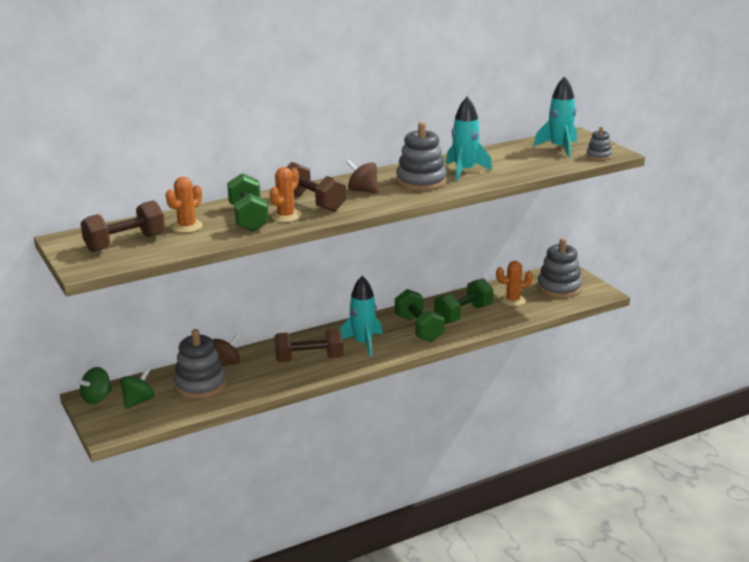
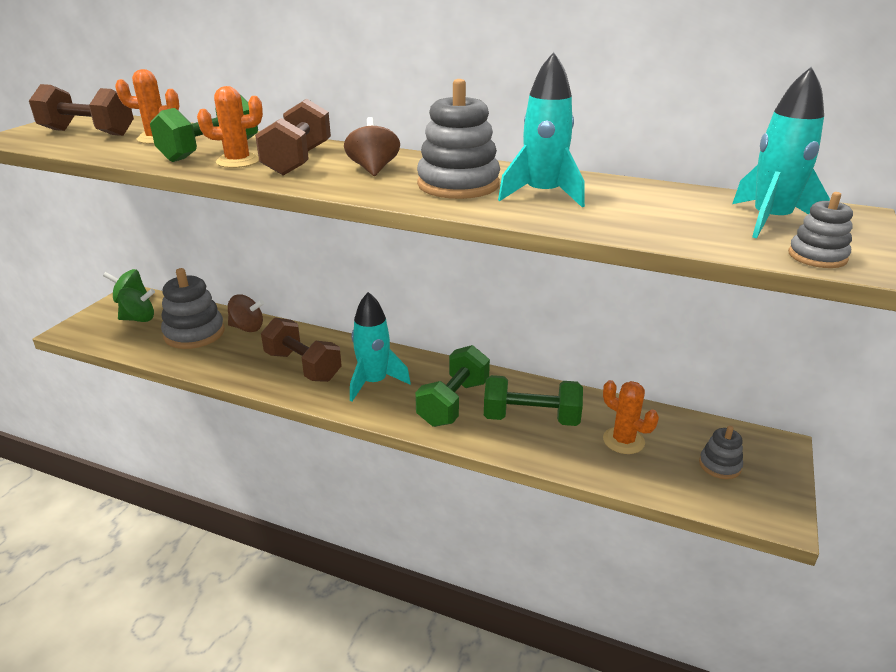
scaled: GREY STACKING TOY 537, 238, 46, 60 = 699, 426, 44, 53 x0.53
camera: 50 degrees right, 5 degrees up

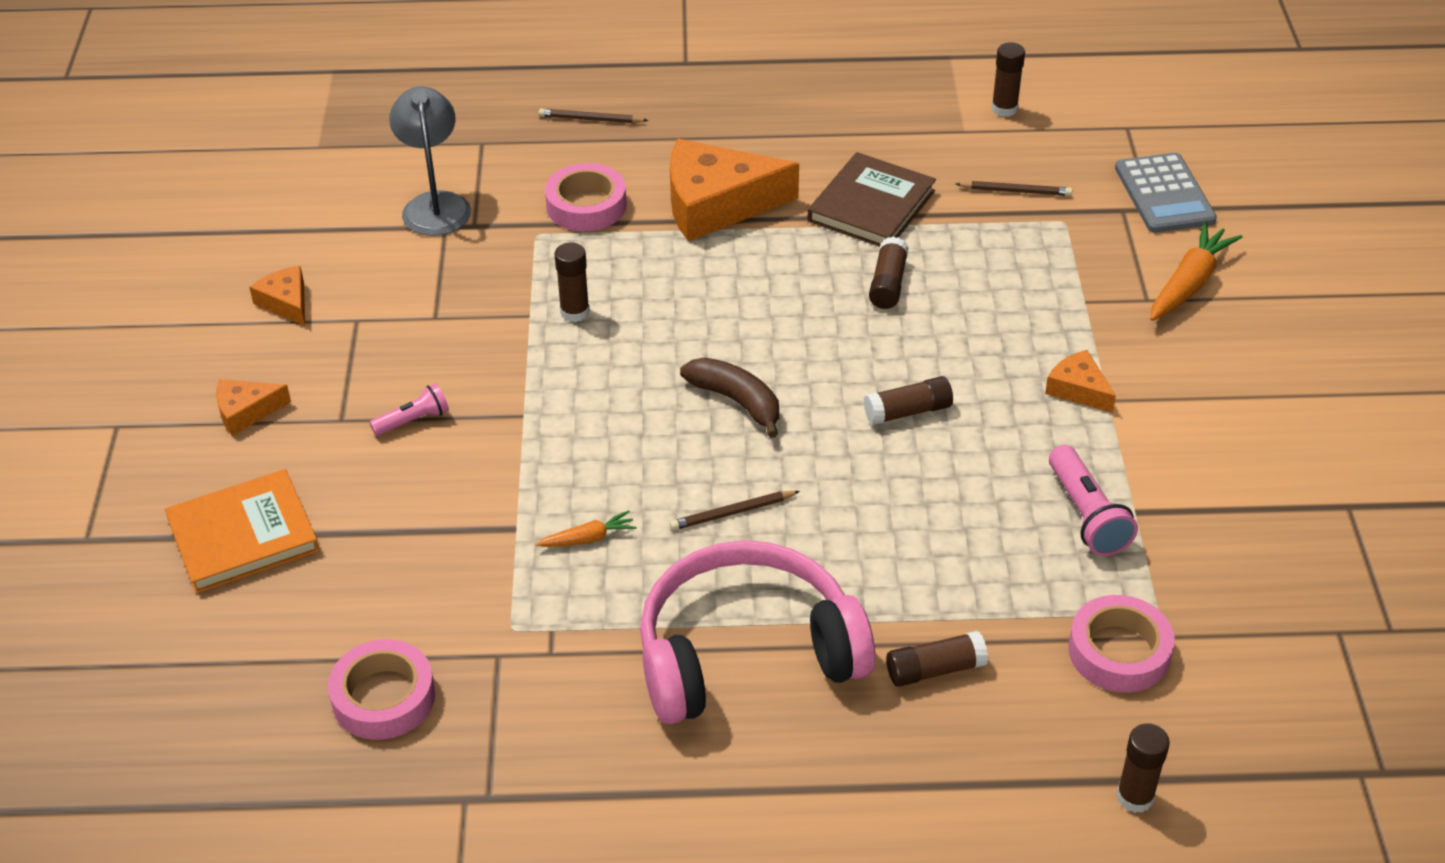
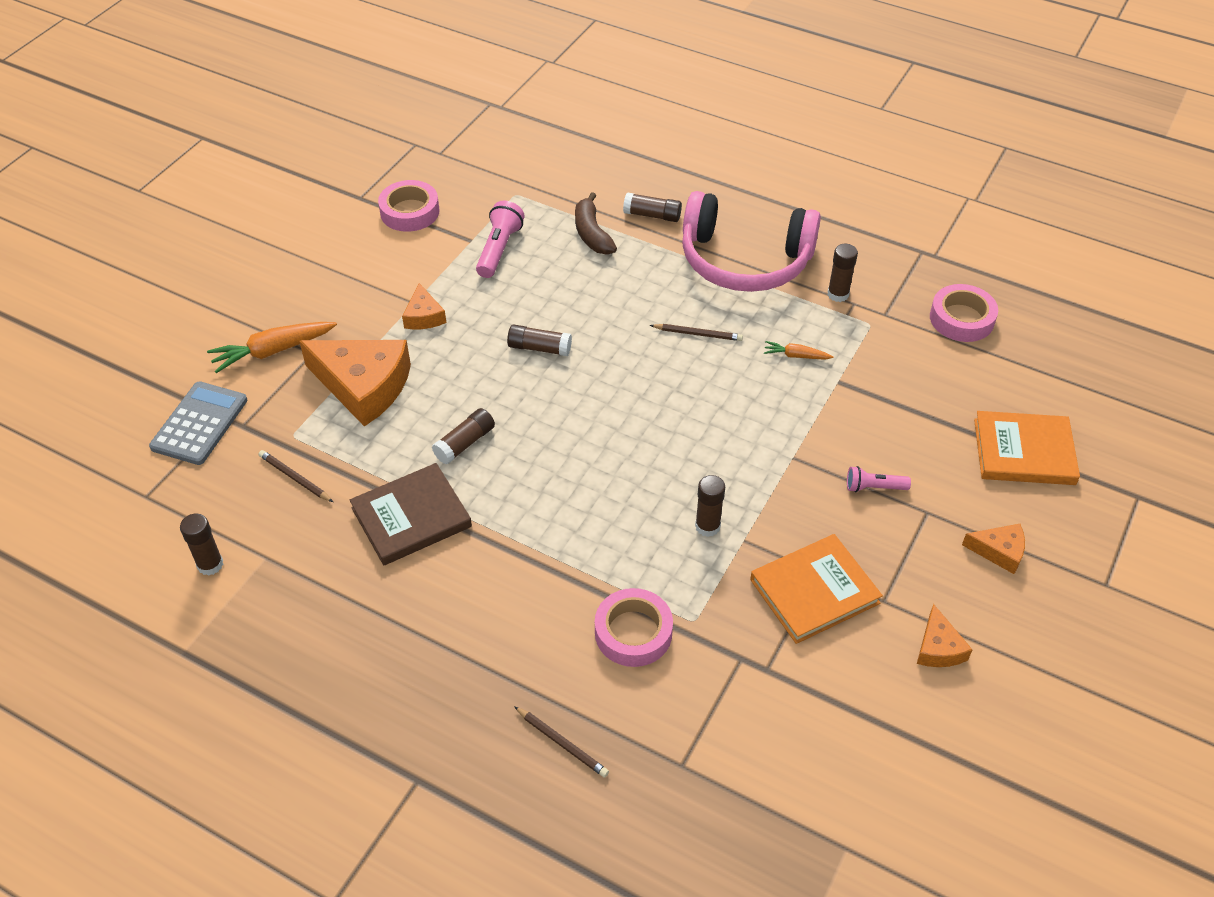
gone: GREY LAMP 389, 87, 82, 149
new: ORANGE BOOK 750, 534, 133, 110
shifted: ORANGE CHEESE 670, 139, 129, 103 to 299, 340, 112, 86; BROWN BANANA 680, 357, 99, 81 to 575, 192, 42, 63; PINK TAPE 1068, 595, 107, 98 to 378, 180, 62, 52; BROWN GLUE STICK 1116, 723, 54, 90 to 828, 244, 30, 58
camera: 150 degrees left, 5 degrees up

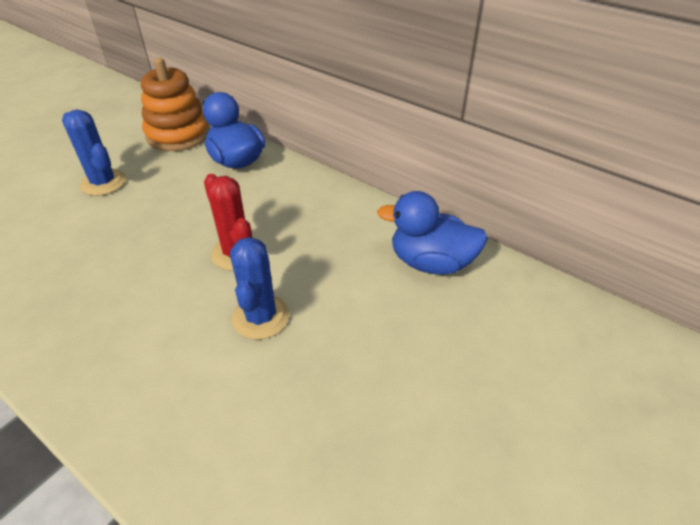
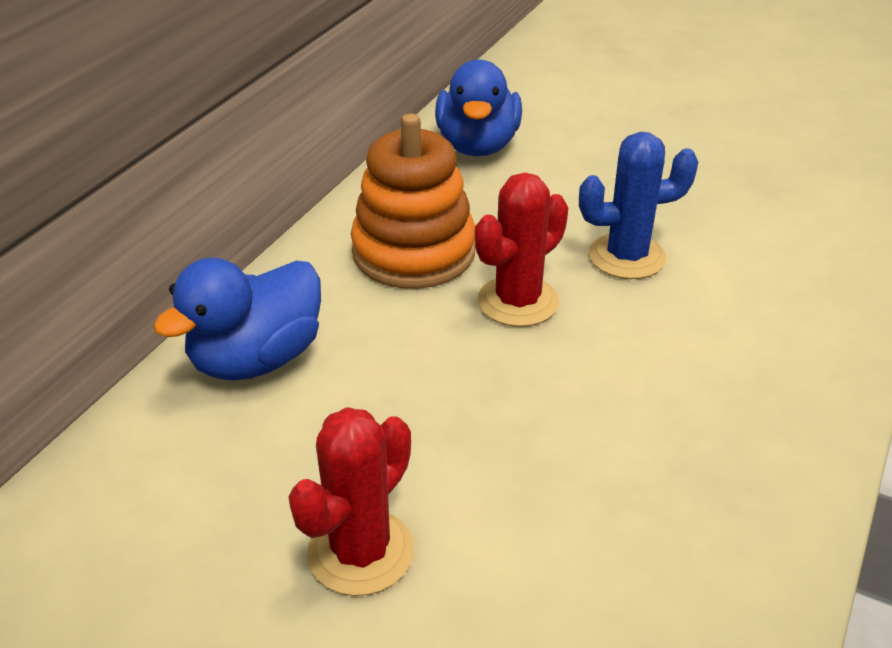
shifted: ORANGE STACKING TOY 141, 58, 69, 93 to 351, 114, 124, 175
repainted: BLUE CACTUS 62, 110, 64, 86 to RED CACTUS 288, 407, 126, 189
camera: 100 degrees left, 5 degrees down

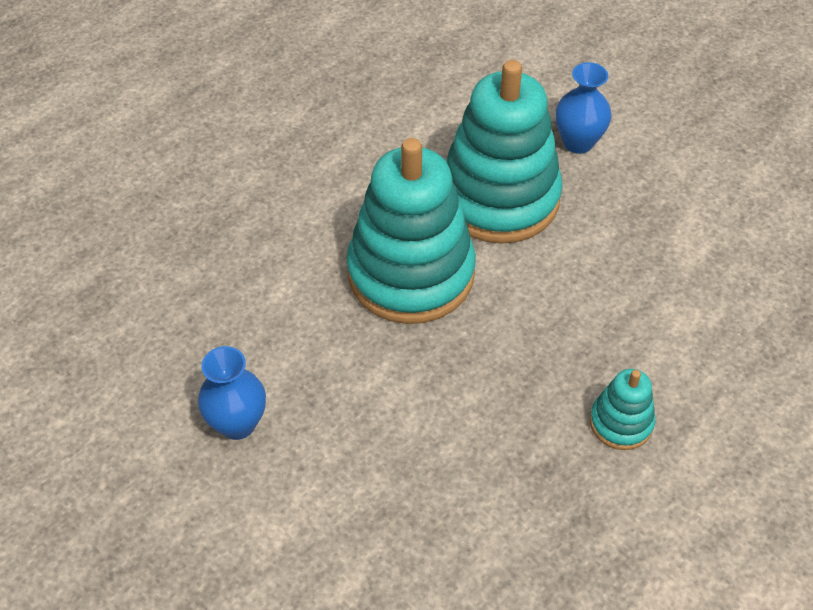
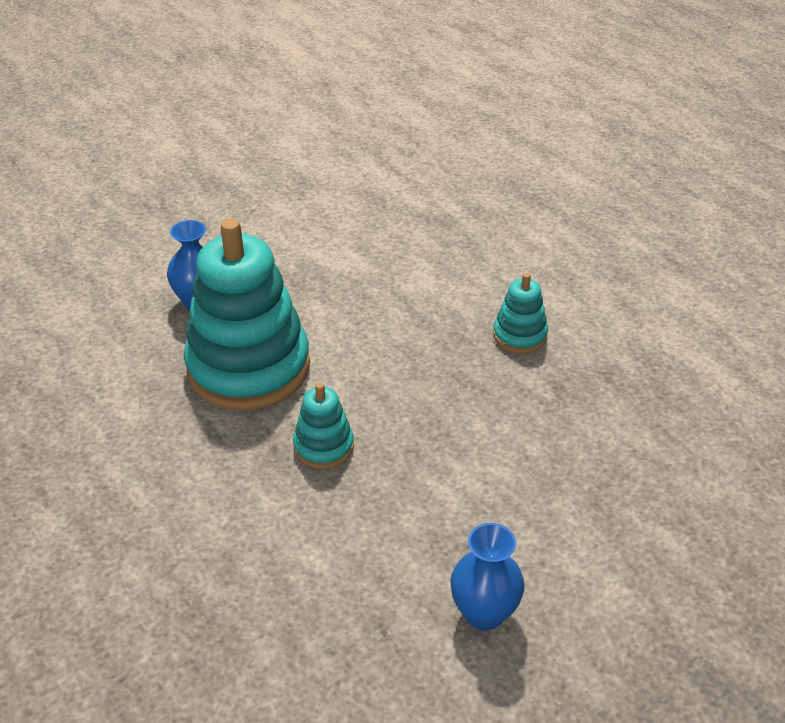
scaled: TURQUOISE STACKING TOY 346, 138, 130, 186 = 293, 383, 61, 86 x0.46
camera: 80 degrees left, 10 degrees down

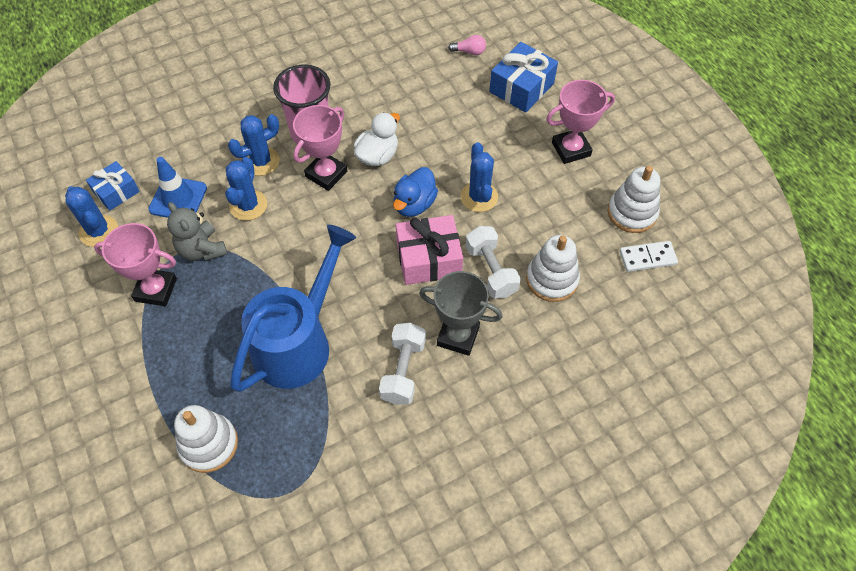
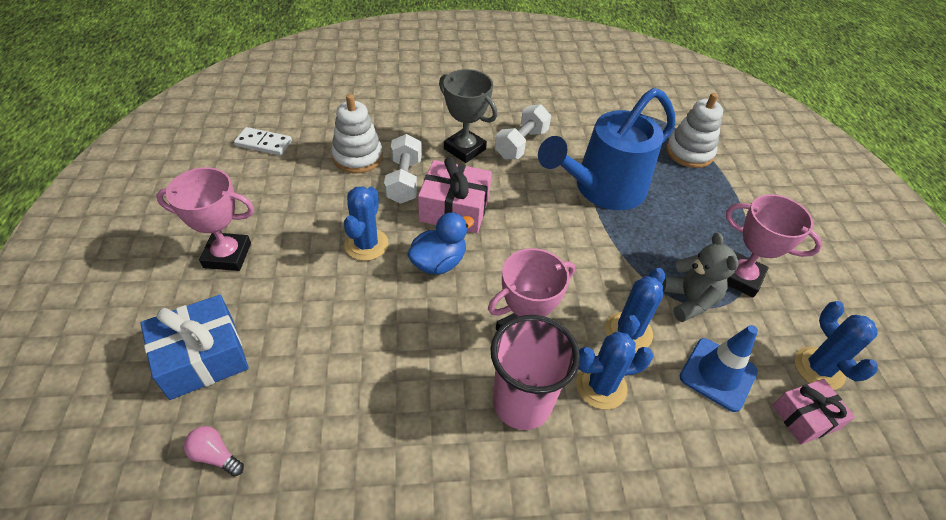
gone: WHITE DUCK 354, 112, 46, 54; WHITE STACKING TOY 608, 166, 52, 67
repainted: BLUE GIFT 86, 161, 54, 50 to PINK GIFT 772, 379, 83, 65
camera: 160 degrees left, 10 degrees down

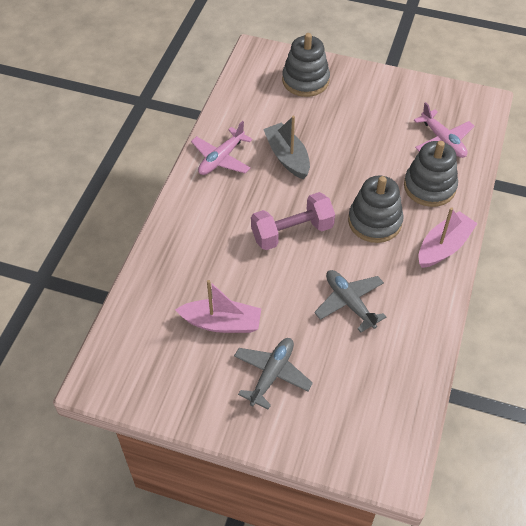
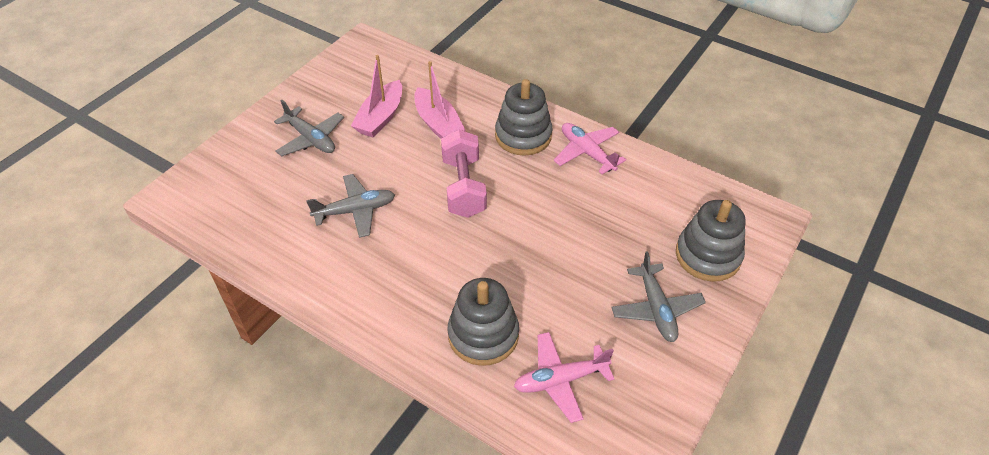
gone: GREY BOAT 263, 116, 47, 63
new: GREY PLANE 611, 251, 95, 91
shifted: GREY STACKING TOY 348, 176, 56, 67 to 495, 79, 58, 77; PINK BOAT 419, 207, 59, 61 to 414, 61, 51, 78
camera: 105 degrees right, 5 degrees down

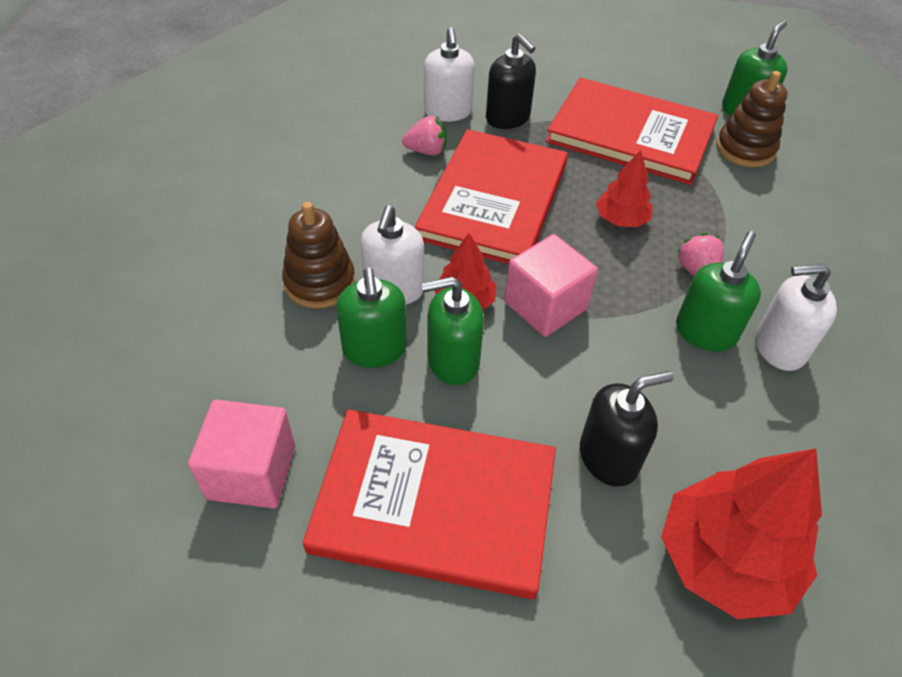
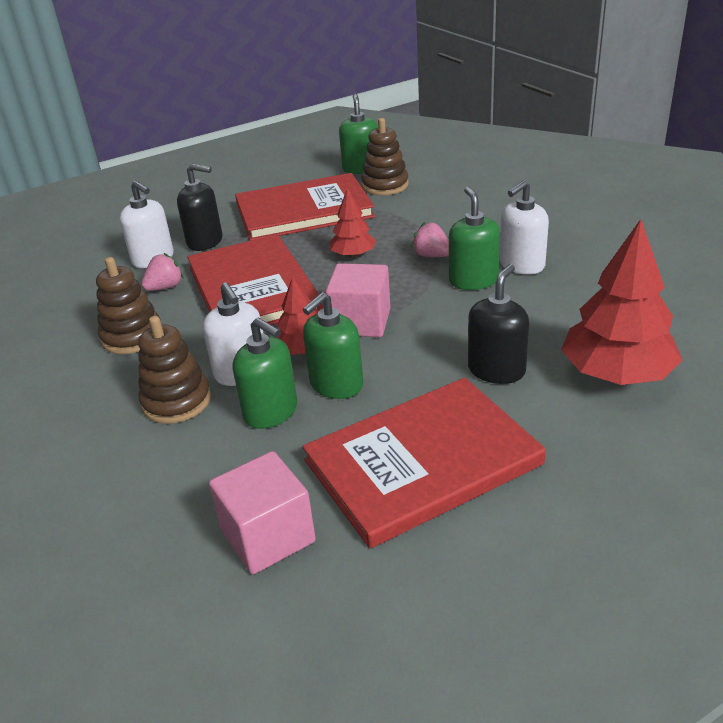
new: BROWN STACKING TOY 96, 257, 64, 97
camera: 35 degrees left, 15 degrees down

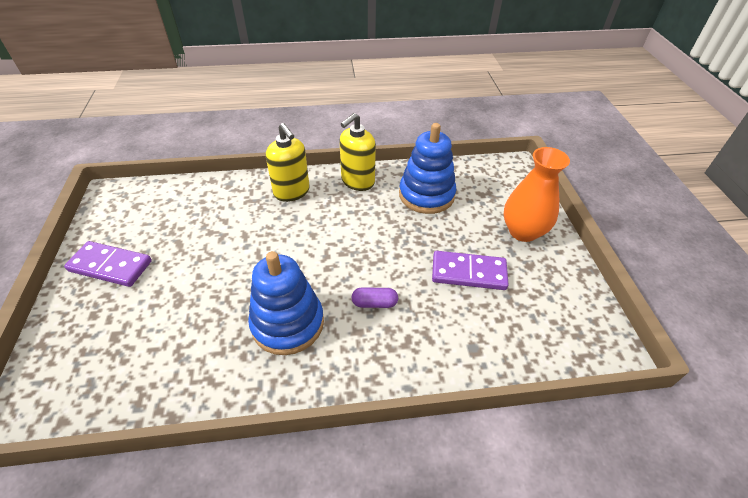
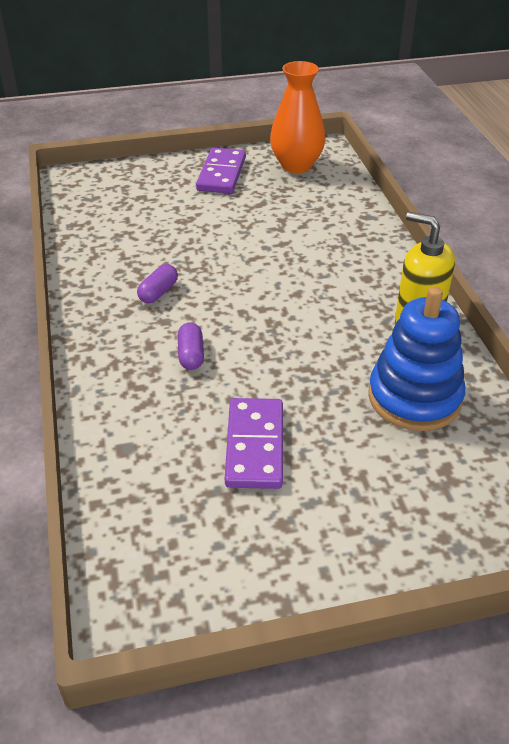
gone: YELLOW SOAP DISPENSER 266, 123, 44, 79
shifted: ORANGE VASE 504, 147, 66, 95 to 270, 61, 55, 112
swapped: BLUE STACKING TOY 248, 251, 76, 104 to PURPLE CAPSULE 137, 264, 41, 39
camera: 85 degrees right, 5 degrees down

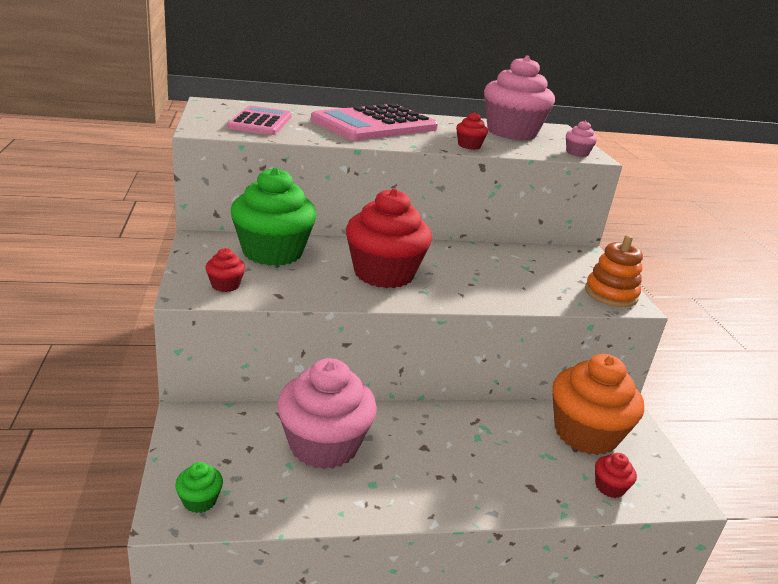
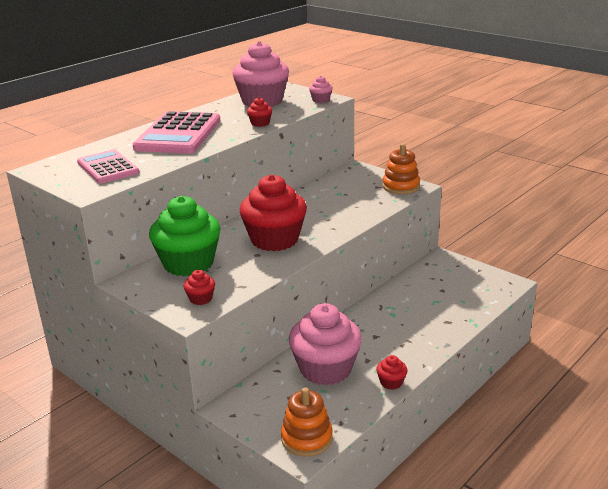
gone: ORANGE CUPCAKE 552, 354, 92, 101
shifted: RED CUPCAKE 595, 453, 42, 45 to 376, 355, 32, 35
swapped: GREEN CUPCAKE 175, 462, 48, 51 to ORANGE STACKING TOY 281, 387, 52, 70
camera: 35 degrees left, 0 degrees up

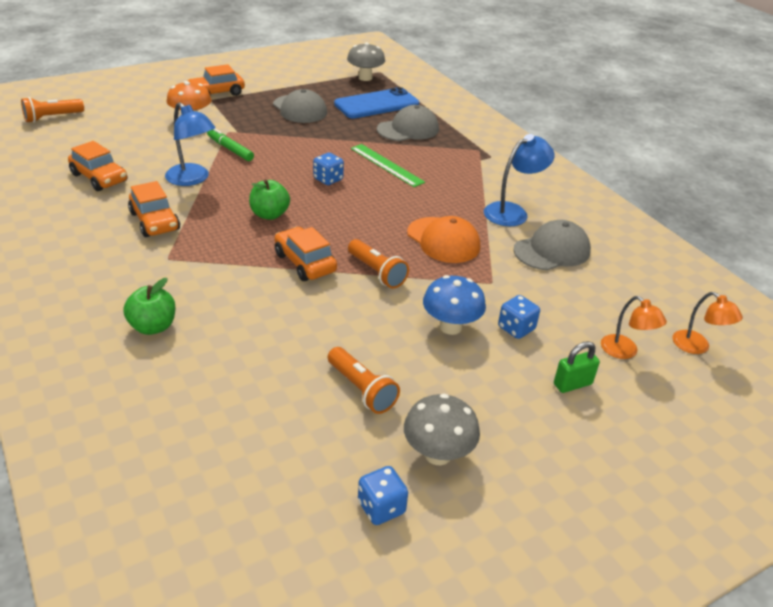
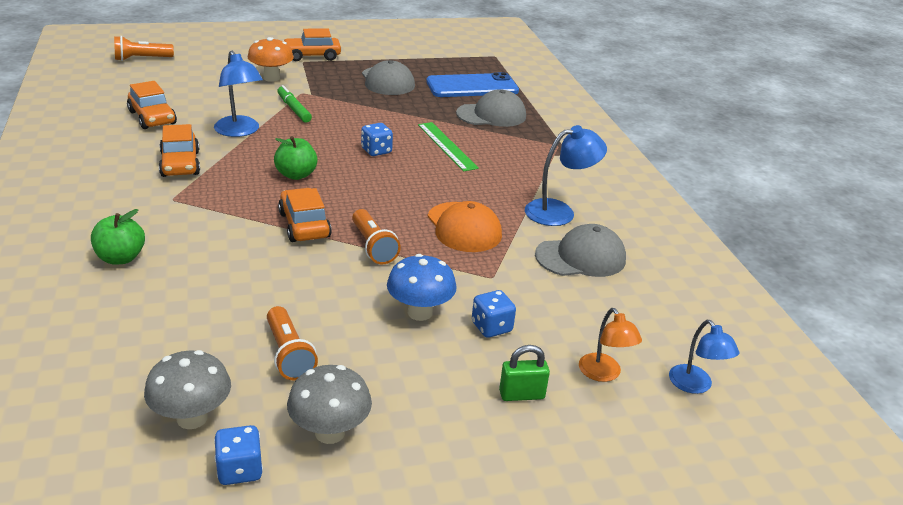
shifted: GREY MUSHROOM 347, 42, 38, 39 to 144, 350, 87, 79
repainted: ORANGE LAMP 672, 292, 71, 62 to BLUE LAMP 669, 320, 71, 74
camera: 15 degrees right, 5 degrees down

